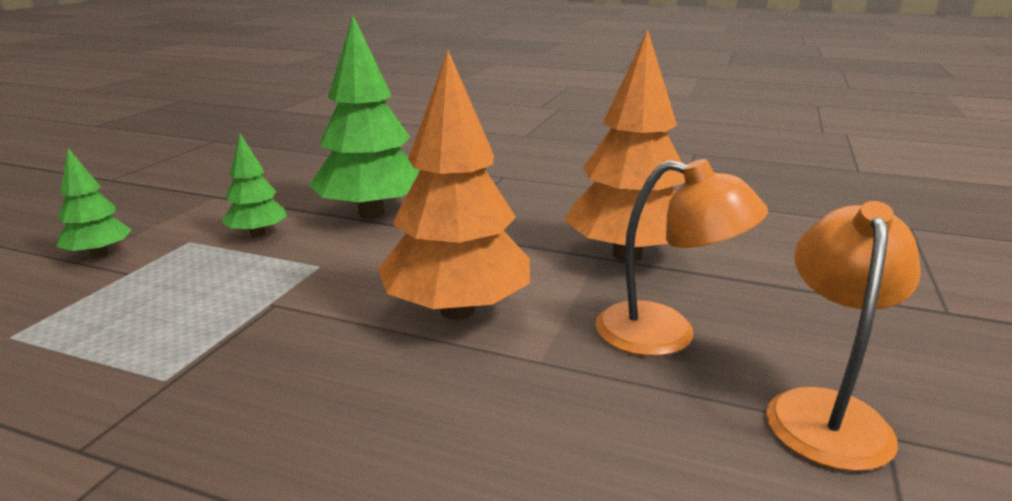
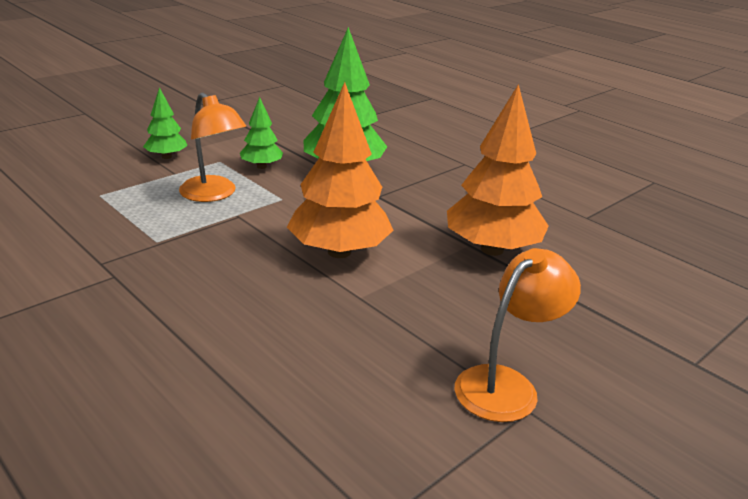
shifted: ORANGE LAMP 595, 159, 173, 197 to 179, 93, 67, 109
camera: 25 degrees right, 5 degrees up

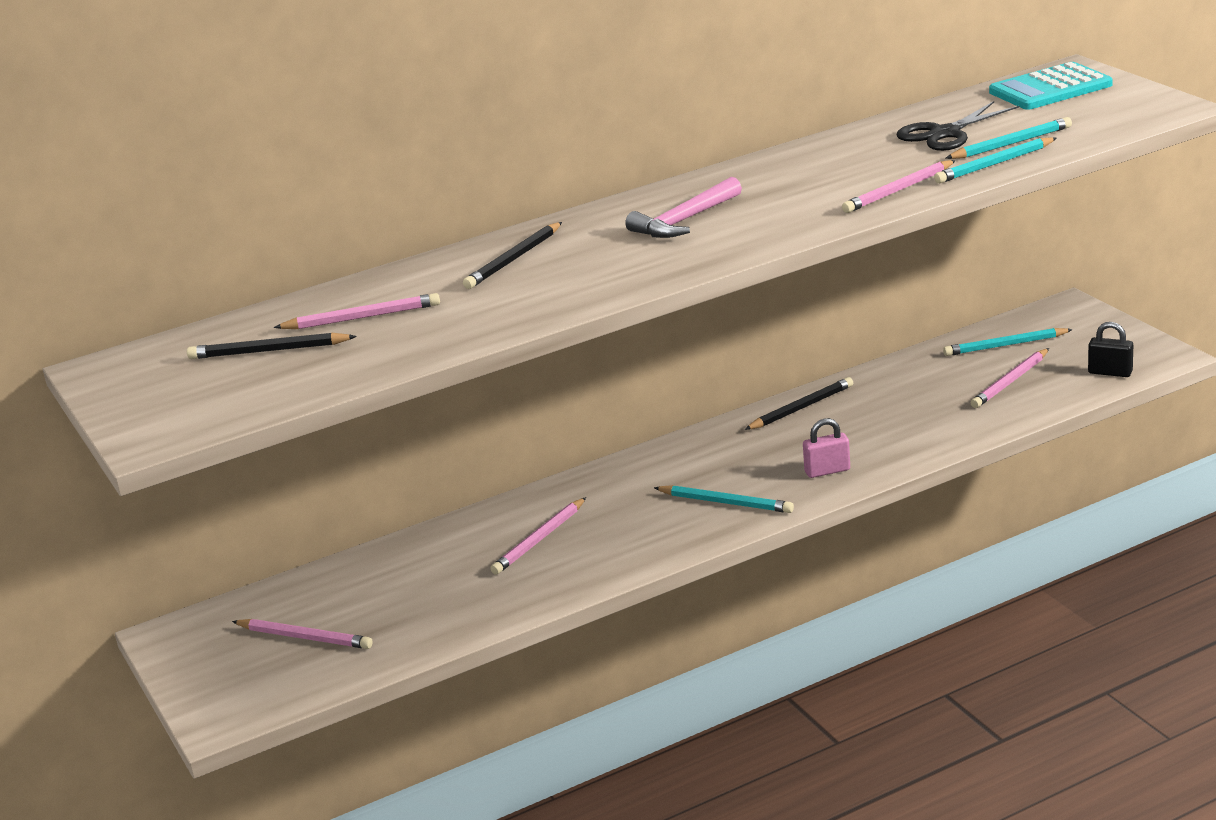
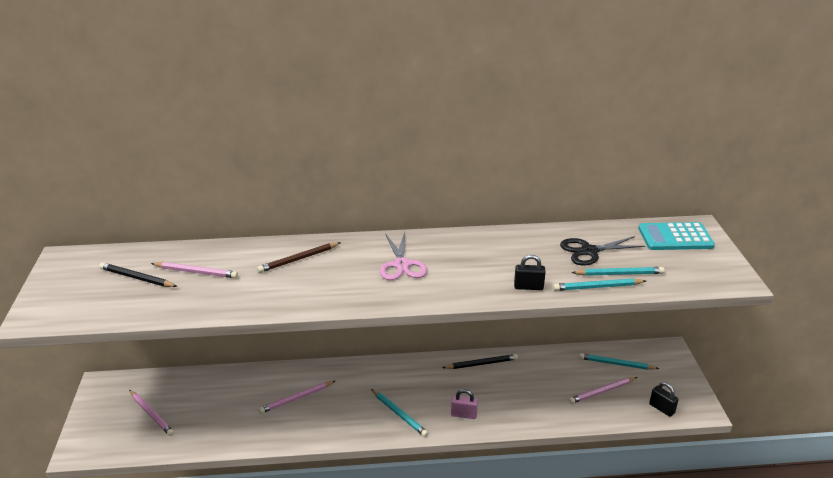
swapped: PINK HAMMER 625, 177, 117, 61 to PINK SCISSORS 380, 232, 47, 48; PINK PENCIL 842, 160, 114, 53 to BLACK PADLOCK 514, 255, 32, 35
repainted: BLACK PENCIL 463, 222, 99, 67 to BROWN PENCIL 257, 242, 84, 31
camera: 20 degrees right, 5 degrees up

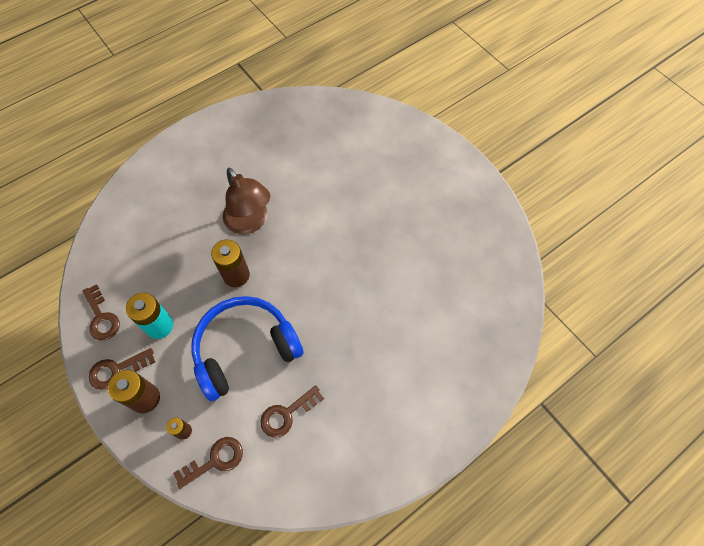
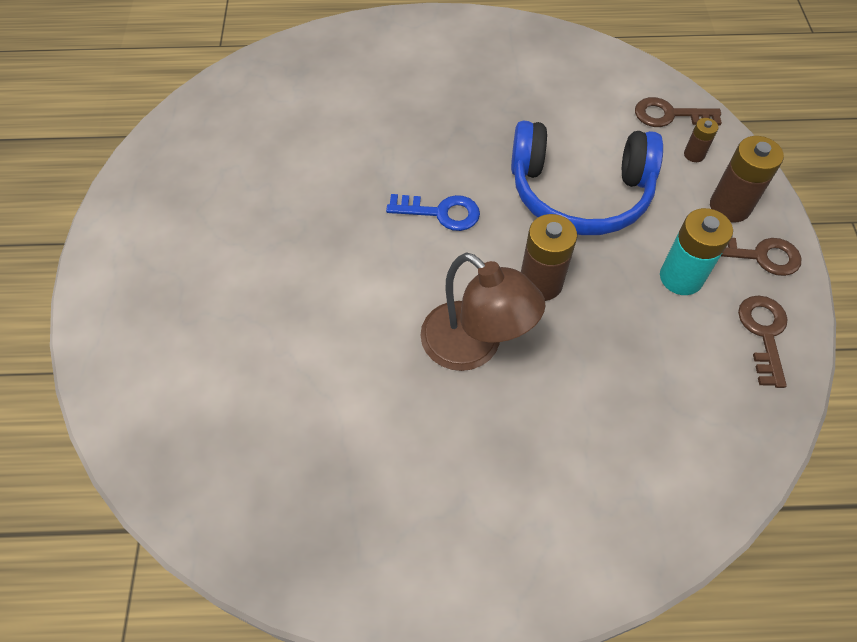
gone: BROWN KEY 260, 385, 64, 53
new: BLUE KEY 386, 194, 94, 37
rotated: BROWN LAMP 223, 168, 47, 66 = 420, 252, 126, 119 135 degrees clockwise
camera: 145 degrees left, 5 degrees down

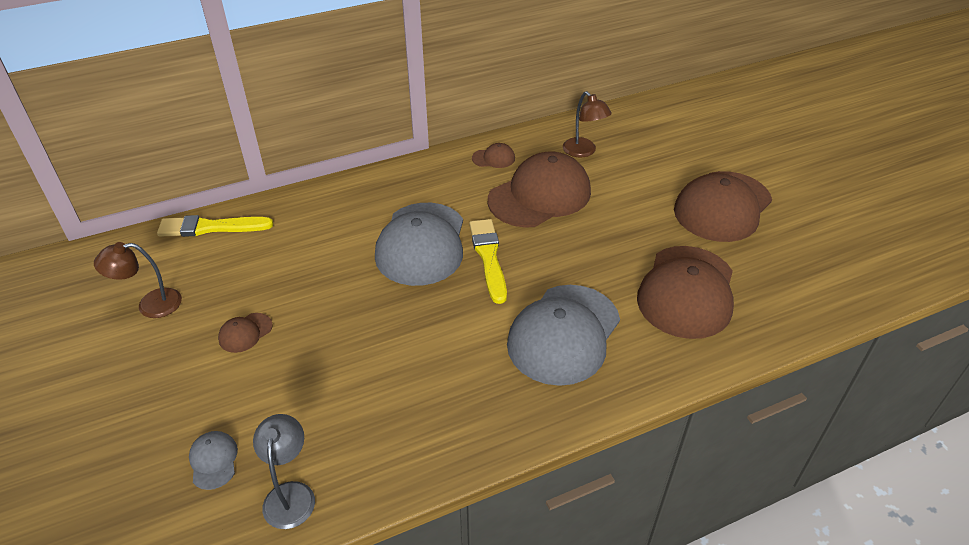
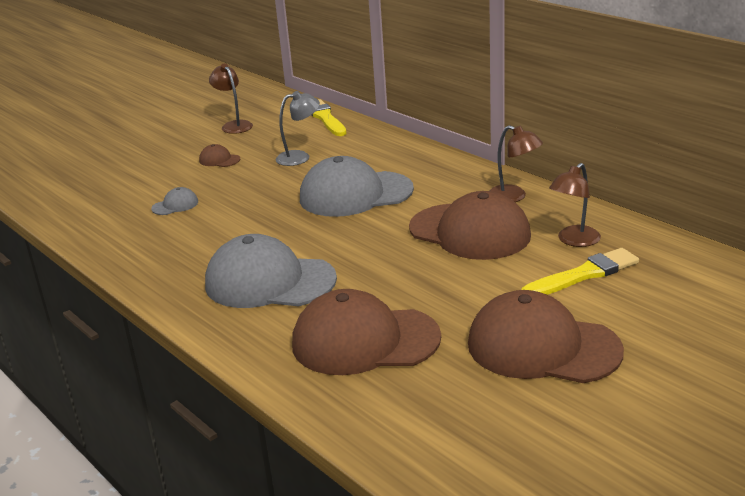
shifted: GREY CAP 189, 431, 49, 59 to 151, 187, 47, 28; GREY LAMP 253, 414, 62, 115 to 276, 91, 44, 75; YELLOW BRUSH 469, 219, 38, 85 to 522, 248, 117, 47
swapped: BROWN CAP 472, 143, 43, 25 to BROWN LAMP 489, 125, 54, 77
camera: 75 degrees right, 15 degrees down

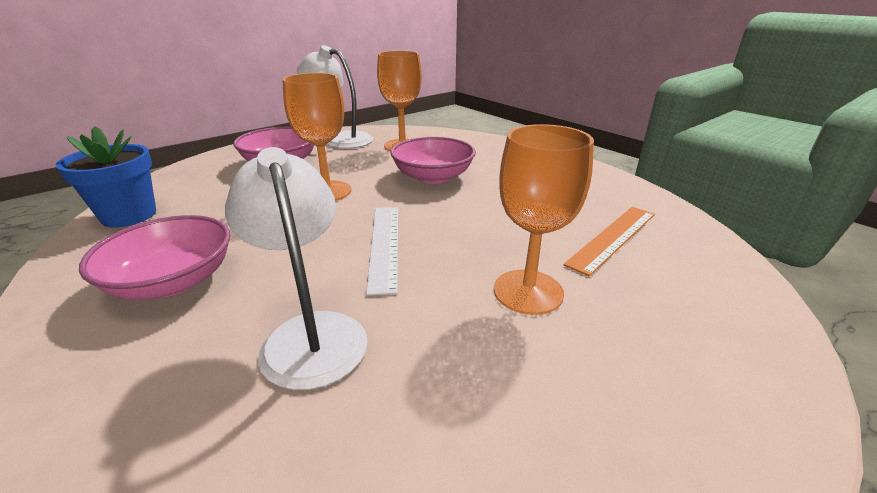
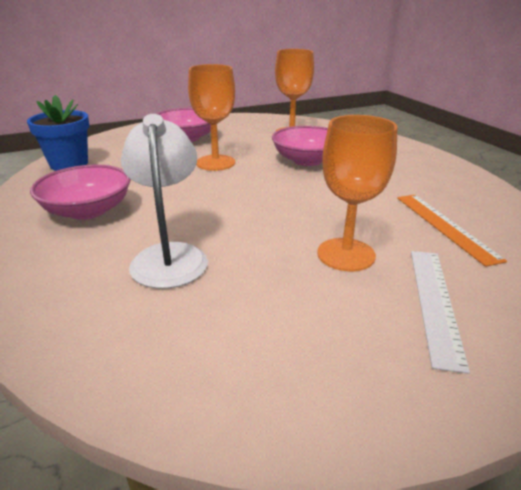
gone: WHITE LAMP 297, 45, 76, 104
shifted: WHITE RULER 366, 207, 32, 89 to 411, 251, 59, 123
rotated: ORANGE RULER 563, 207, 92, 69 = 397, 195, 110, 72 75 degrees counterclockwise
camera: 15 degrees right, 0 degrees up

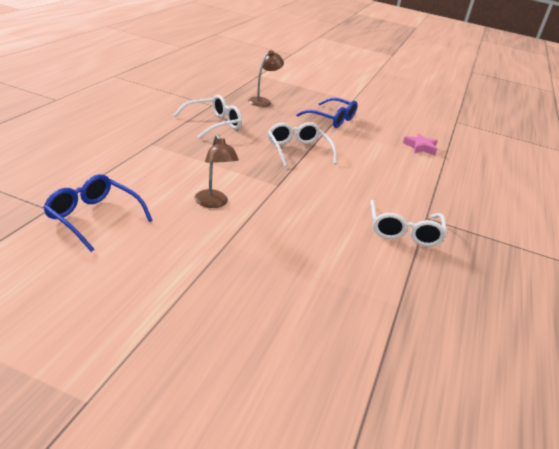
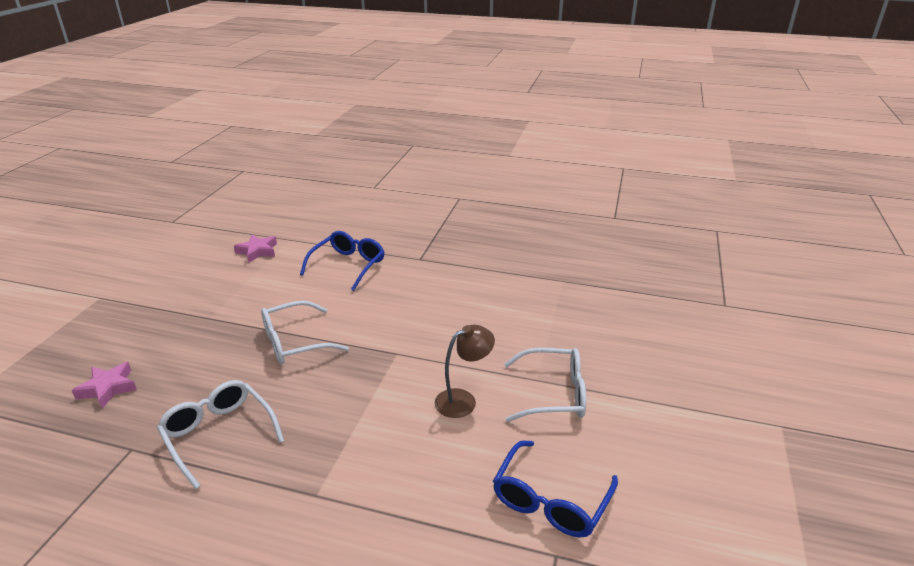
shifted: BLUE GLASSES 296, 98, 61, 30 to 300, 231, 85, 60; WHITE GLASSES 370, 200, 77, 47 to 504, 348, 82, 74
swapped: BROWN LAMP 248, 50, 36, 57 to PINK STAR 72, 362, 65, 47
camera: 90 degrees left, 0 degrees up

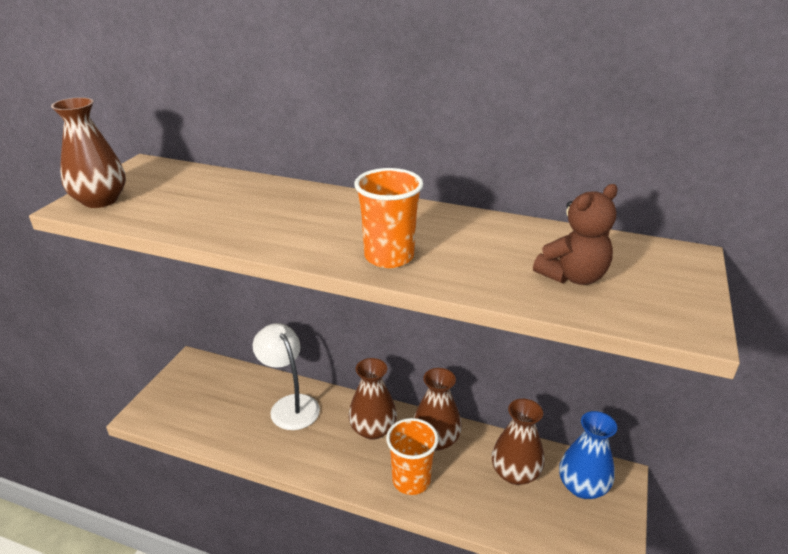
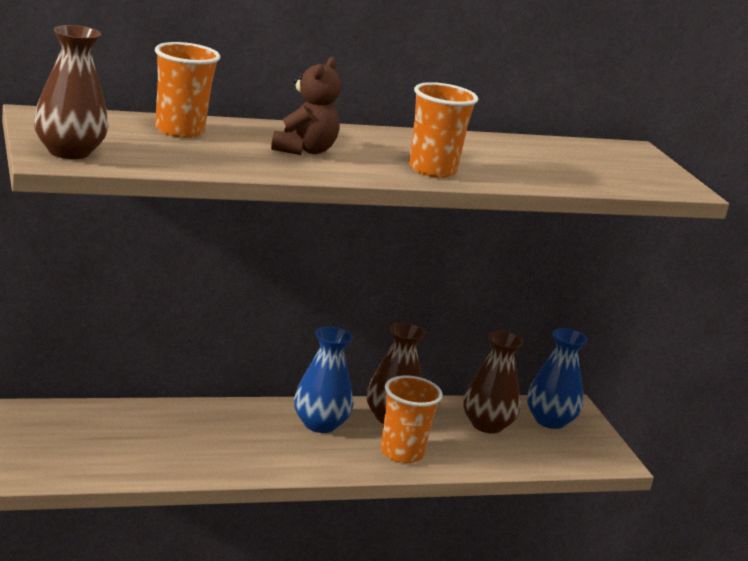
gone: WHITE LAMP 253, 323, 67, 107
new: ORANGE CUP 155, 42, 65, 96
shifted: BROWN TEDDY BEAR 533, 184, 85, 101 to 271, 57, 70, 98
repainted: BROWN VASE 348, 358, 49, 82 to BLUE VASE 294, 326, 59, 107
camera: 40 degrees left, 10 degrees down

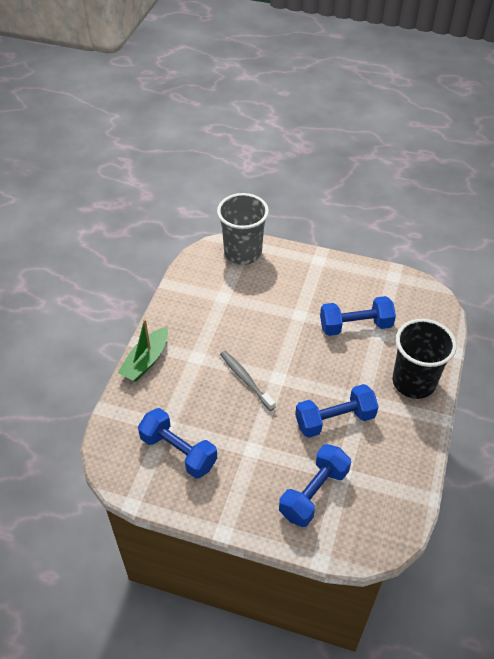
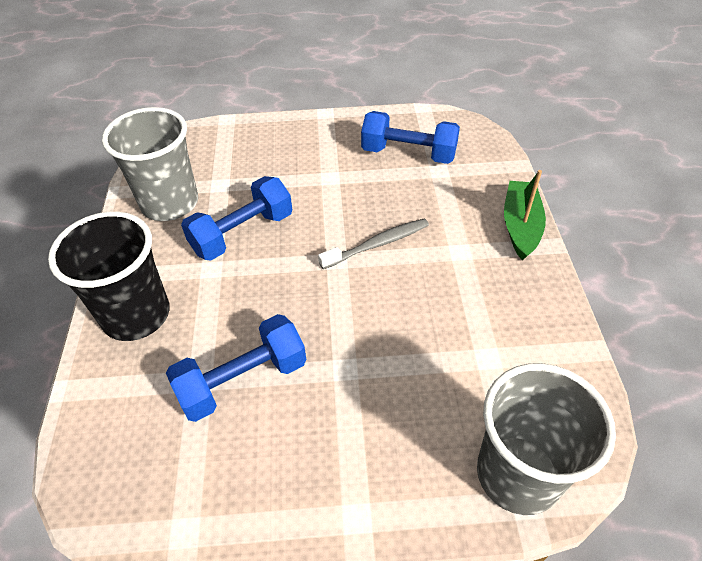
gone: BLUE DUMBBELL 279, 444, 72, 83
new: GREY CUP 102, 107, 96, 114
rotated: GREY TOOTHBRUSH 220, 351, 56, 60 = 318, 219, 111, 50 60 degrees counterclockwise
camera: 160 degrees right, 0 degrees up

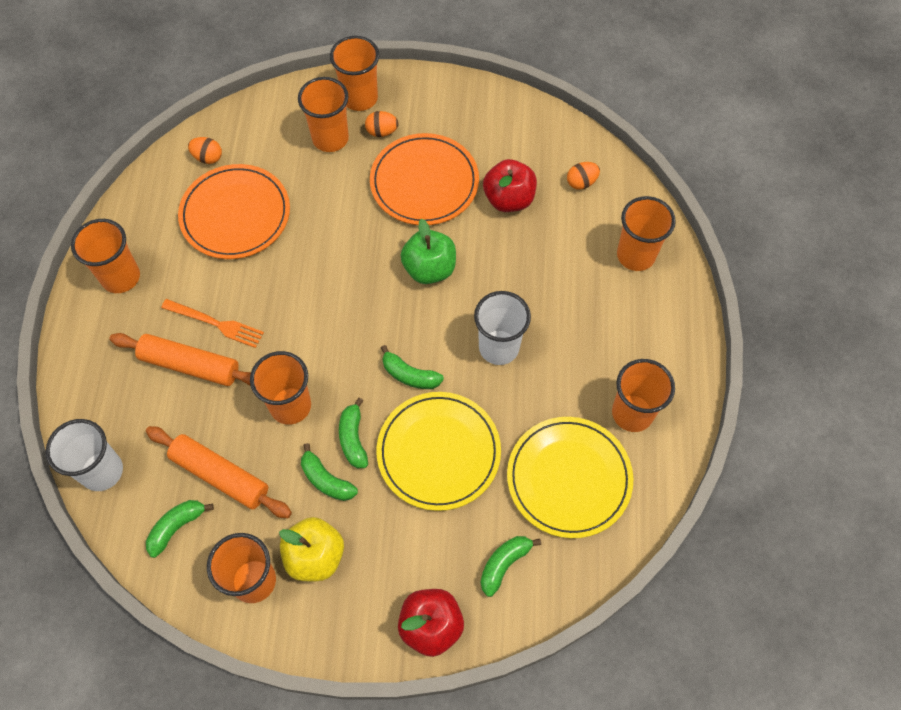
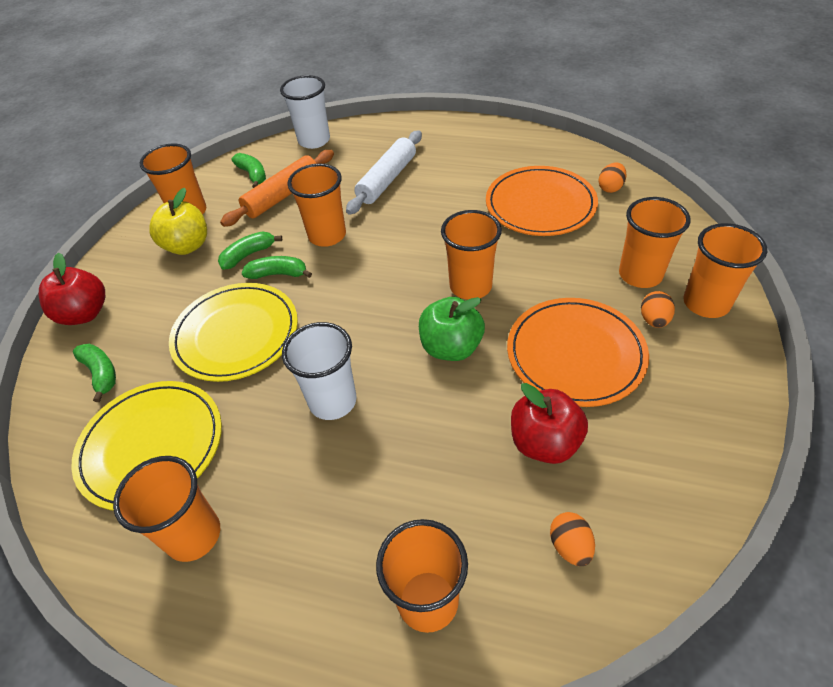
gone: ORANGE FORK 161, 299, 103, 49; GREEN BANANA 381, 345, 63, 44
shifted: ORANGE CUP 71, 219, 69, 74 to 441, 210, 61, 90
repainted: ORANGE ROLLING PIN 109, 333, 142, 53 to WHITE ROLLING PIN 346, 130, 76, 85
camera: 105 degrees right, 15 degrees down

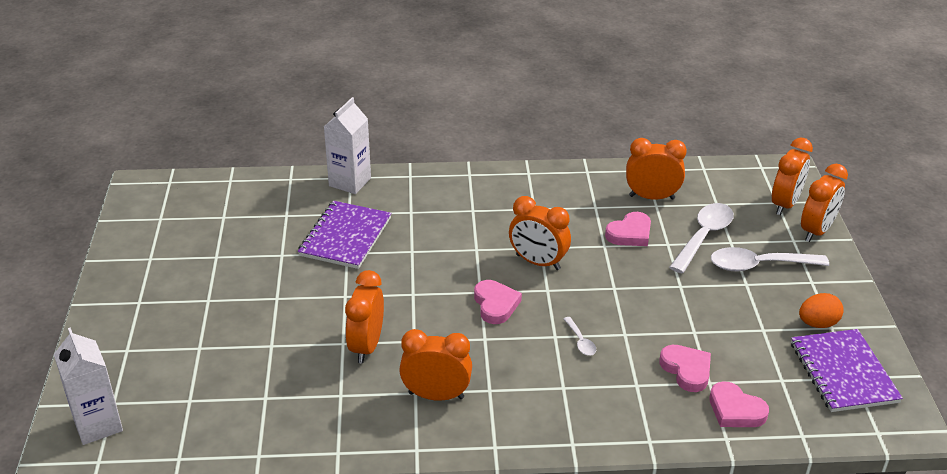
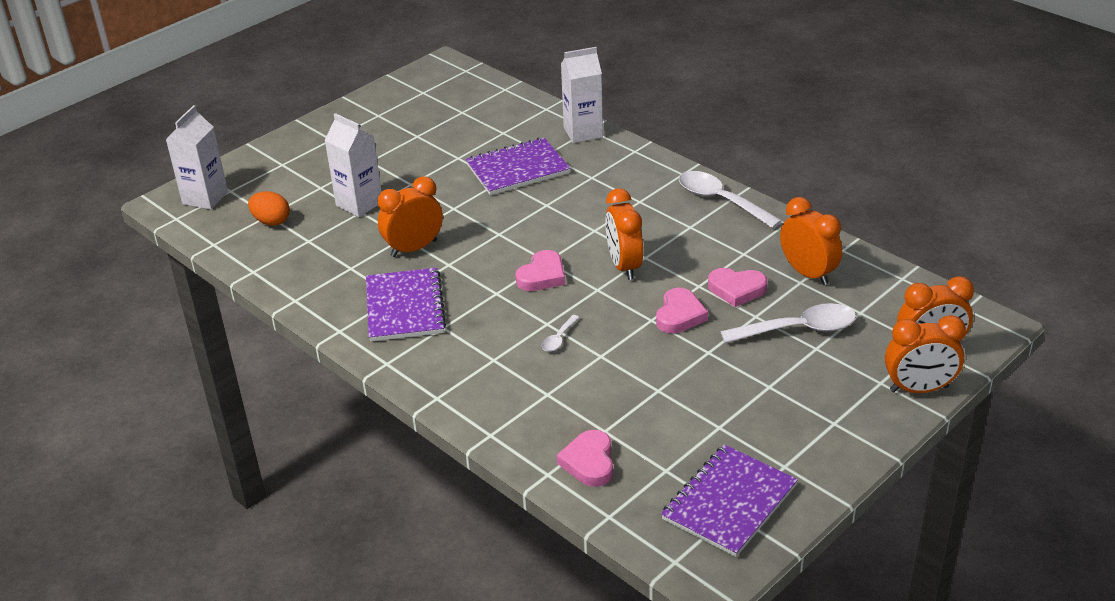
new: WHITE CARTON 324, 113, 58, 104
shifted: PINK HEART 659, 345, 52, 47 to 656, 288, 52, 45; WHITE SPOON 711, 247, 118, 24 to 679, 171, 103, 57; ORANGE EGG 799, 293, 45, 35 to 248, 191, 42, 35
swapped: ORANGE CLOCK 399, 329, 73, 72 to PURPLE NOTEBOOK 366, 268, 80, 73
camera: 50 degrees right, 0 degrees up

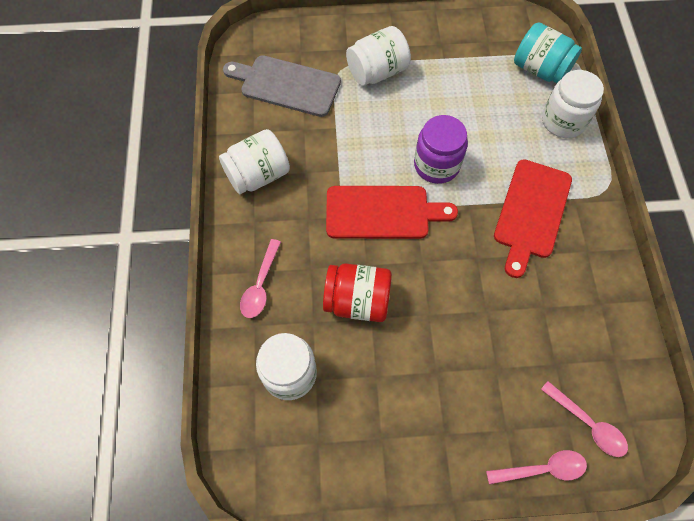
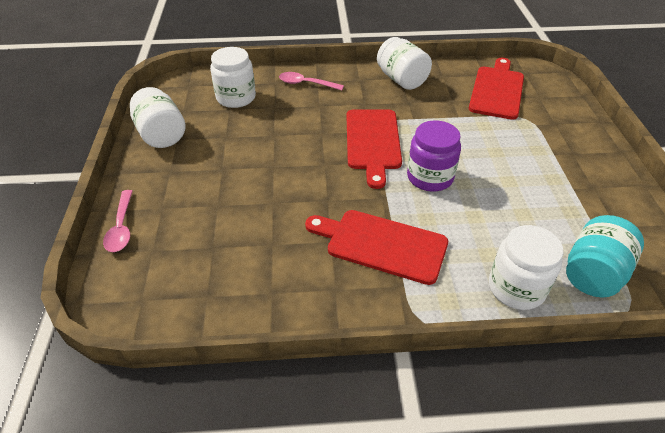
gone: RED JAR 323, 263, 69, 59; PINK SPOON 541, 381, 87, 76
shifted: WHITE JAR 346, 26, 65, 60 to 130, 87, 55, 61
repainted: GREY CUTTING BOARD 223, 55, 118, 62 to RED CUTTING BOARD 469, 58, 55, 62
camera: 90 degrees right, 20 degrees down

